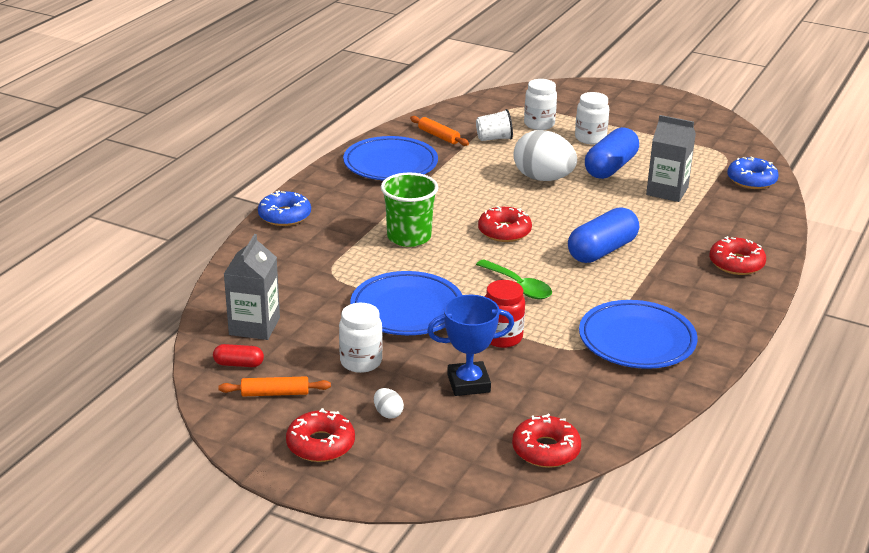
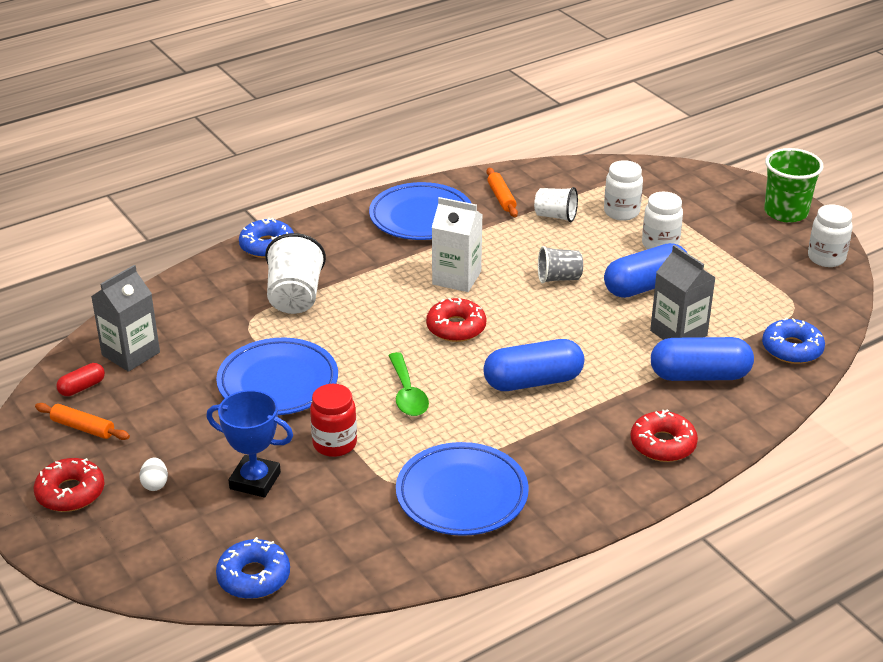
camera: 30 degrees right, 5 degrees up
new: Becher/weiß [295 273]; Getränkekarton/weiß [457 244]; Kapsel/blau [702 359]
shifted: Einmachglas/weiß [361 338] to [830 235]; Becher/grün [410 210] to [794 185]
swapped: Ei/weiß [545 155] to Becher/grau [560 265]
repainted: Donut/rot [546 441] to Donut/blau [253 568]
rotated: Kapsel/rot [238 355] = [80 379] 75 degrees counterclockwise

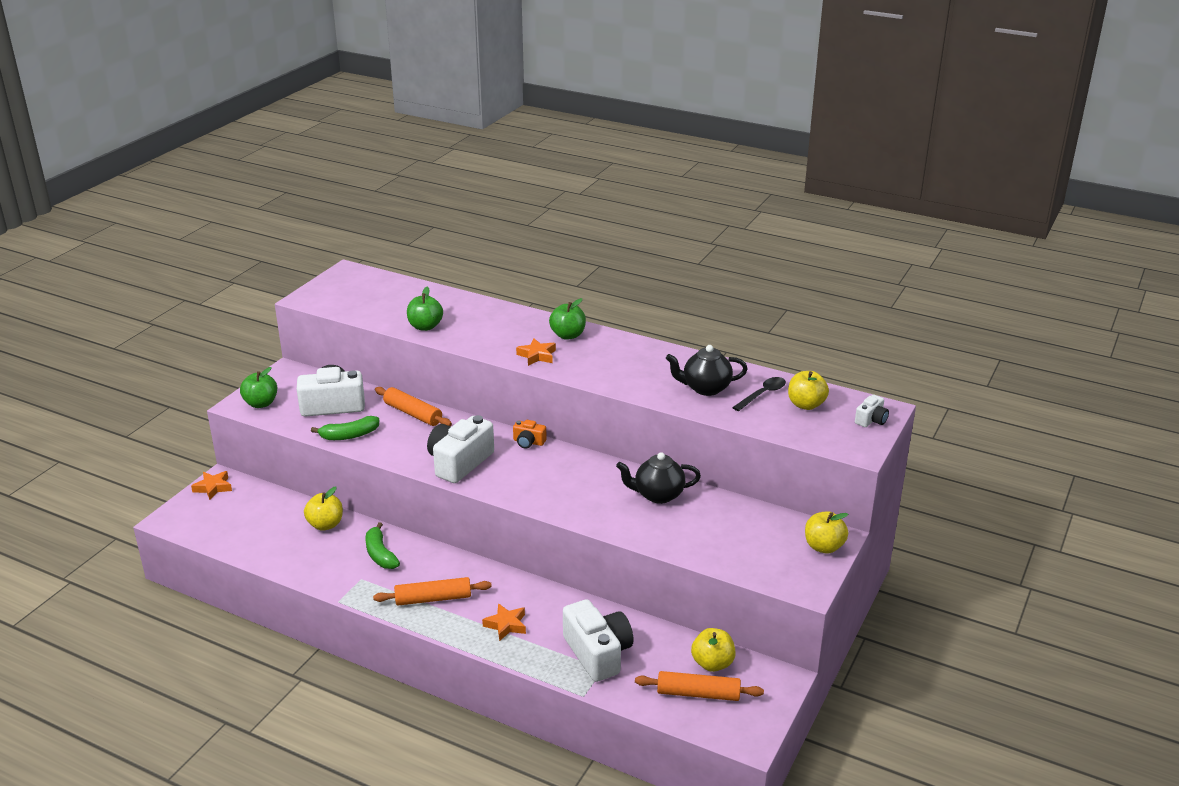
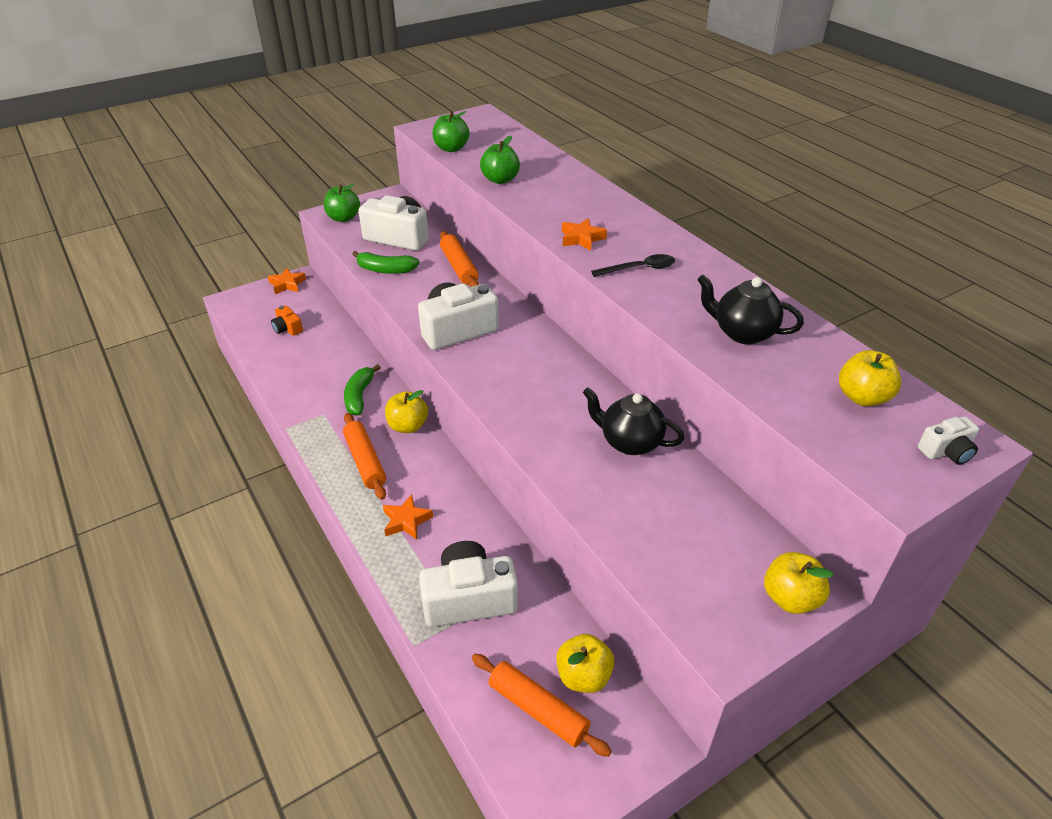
camera: 30 degrees right, 10 degrees up
shifted: Apfel/gelb [323 509] to [406 411]; Kamera/orange [530 434] to [287 320]; Apfel/grün [567 319] to [451 131]; Löffel/schwarz [759 394] to [633 265]
rotated: Nudelholz/orange [432 591] = [364 456] 45 degrees clockwise; Kamera/weiß [598 640] = [468 584] 105 degrees counterclockwise

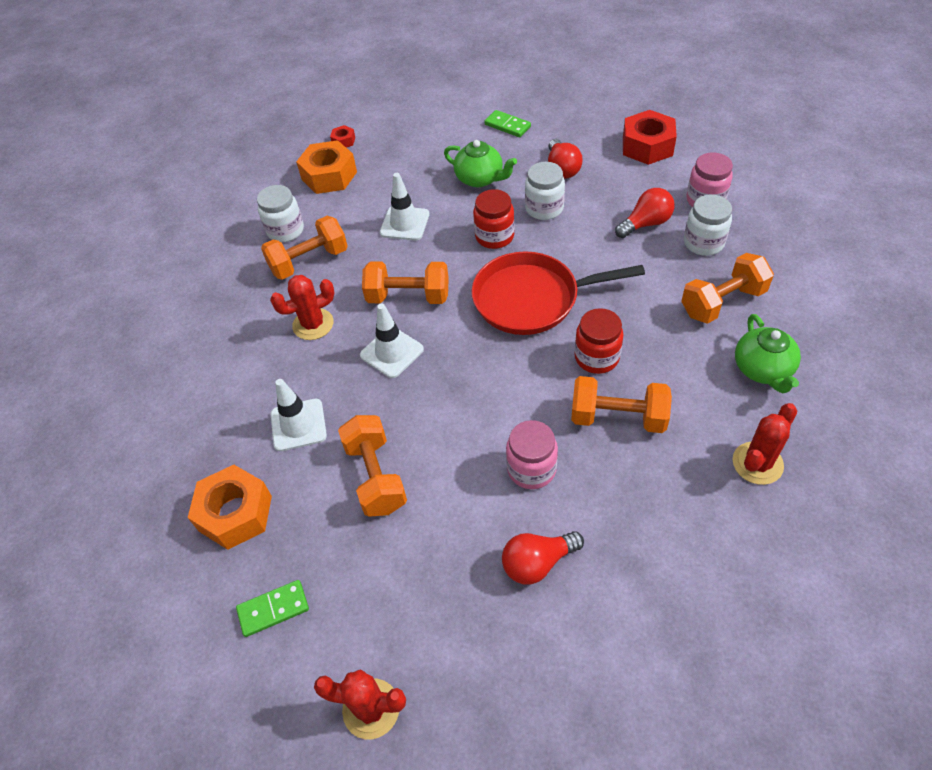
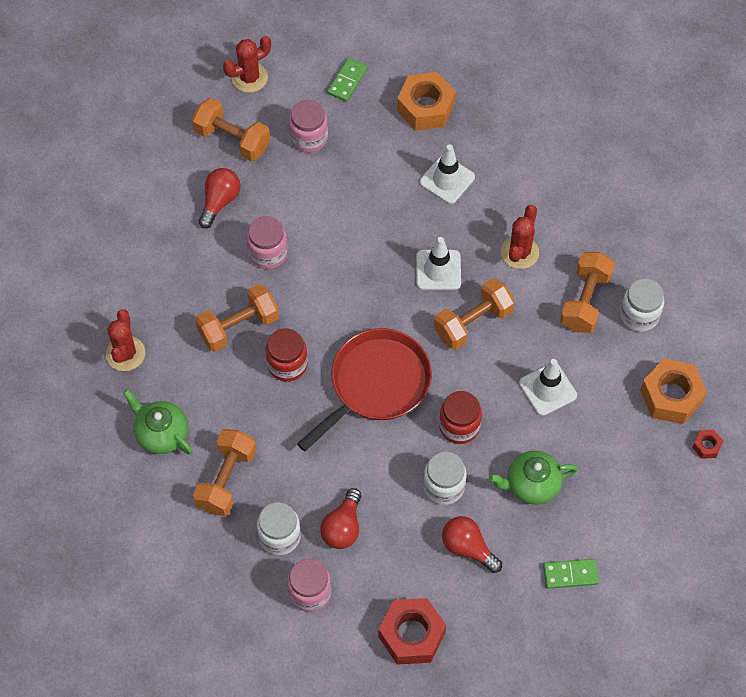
camera: 135 degrees right, 10 degrees up
new: Einmachglas/rosa [308 126]
shifted: Hantel/orange [372 466] to [231 129]

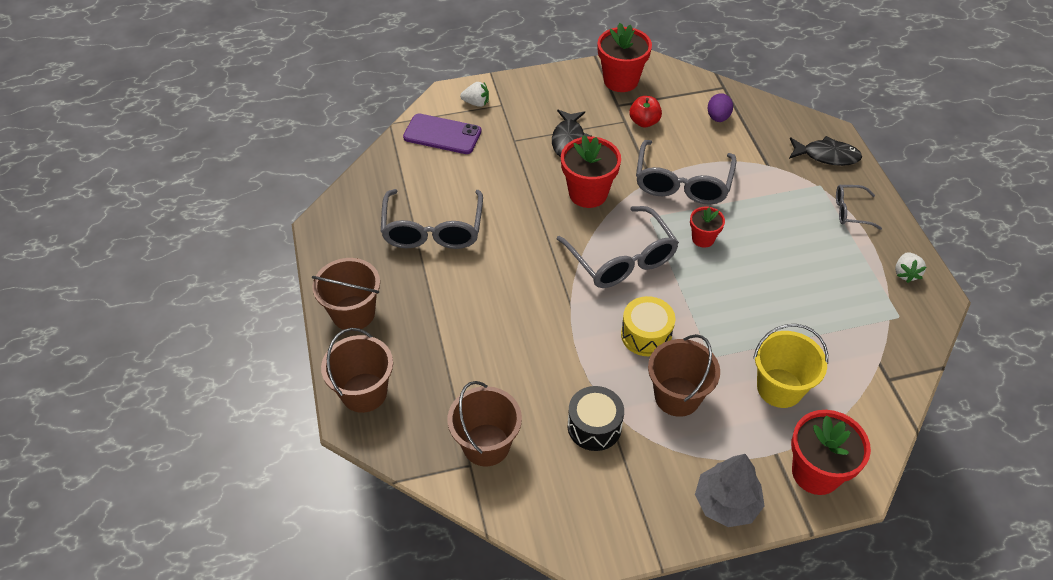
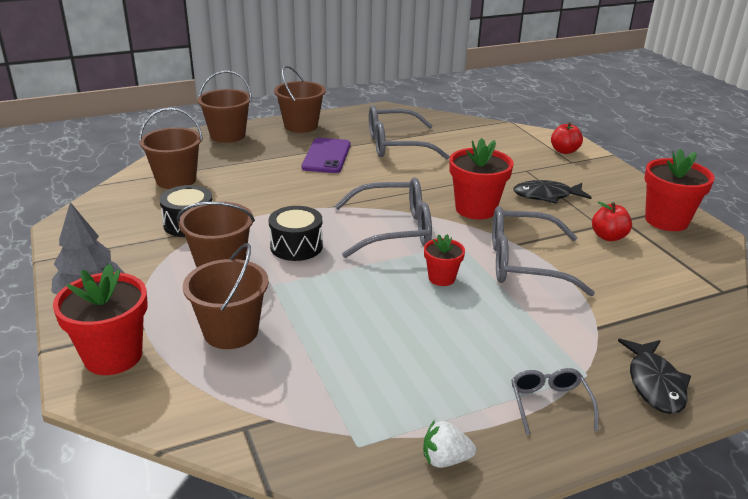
camera: 80 degrees right, 20 degrees down
gone: Ei/lila [720 107]
shifted: Handy/lila [442 133] to [326 155]
swapped: Erdbeere/weiß [474 94] to Apfel/rot [567 138]
repainted: Trommel/gelb [648 326] to Trommel/schwarz [296 233]; Eimer/gelb [790 366] to Eimer/braun [226 296]
rotated: Brille/grau [618 247] = [383 217] 150 degrees counterclockwise

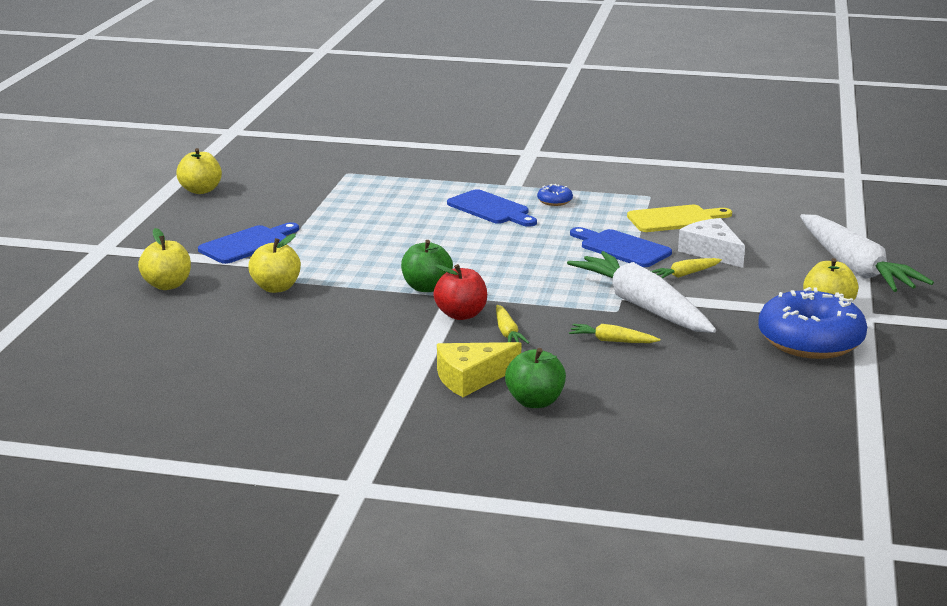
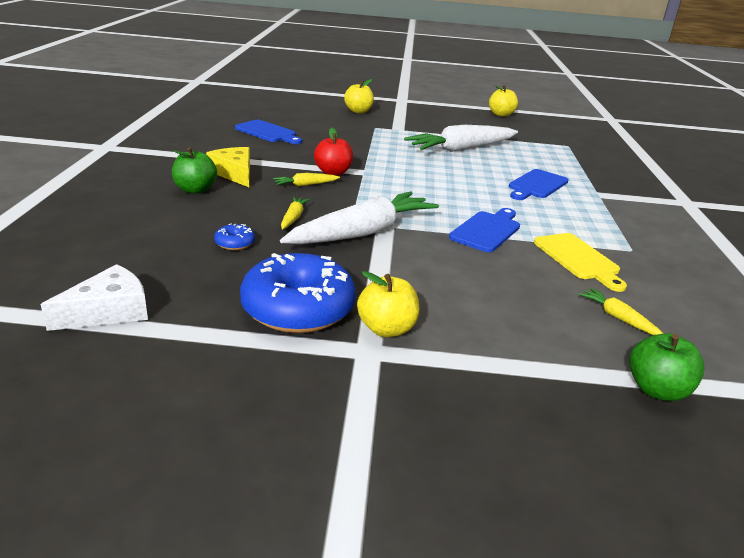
camera: 80 degrees right, 5 degrees up
gone: Apfel/gelb [274 263]
shifted: Schneidebrett/blau [248 243] to [268 132]; Apfel/grün [427 266] to [667 367]; Donut/blau [555 195] to [234 237]; Karotte/gelb [686 268] to [620 311]; Käse/weiß [711 243] to [94 297]; Karotte/weiß [867 253] to [461 138]

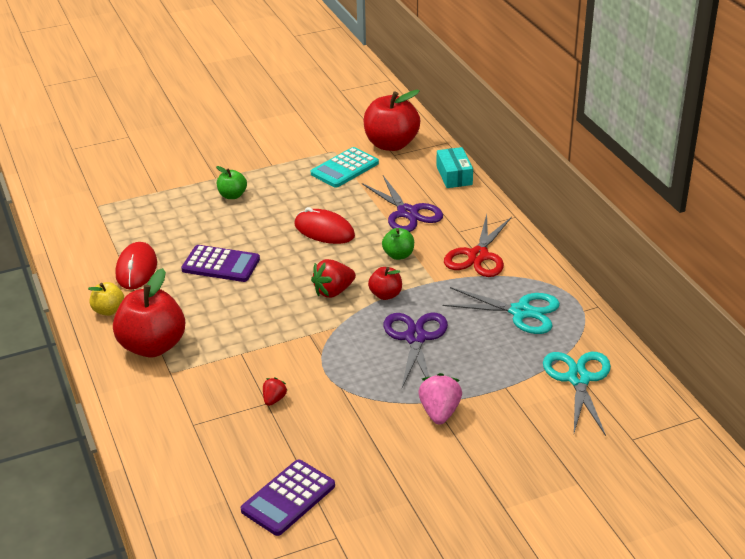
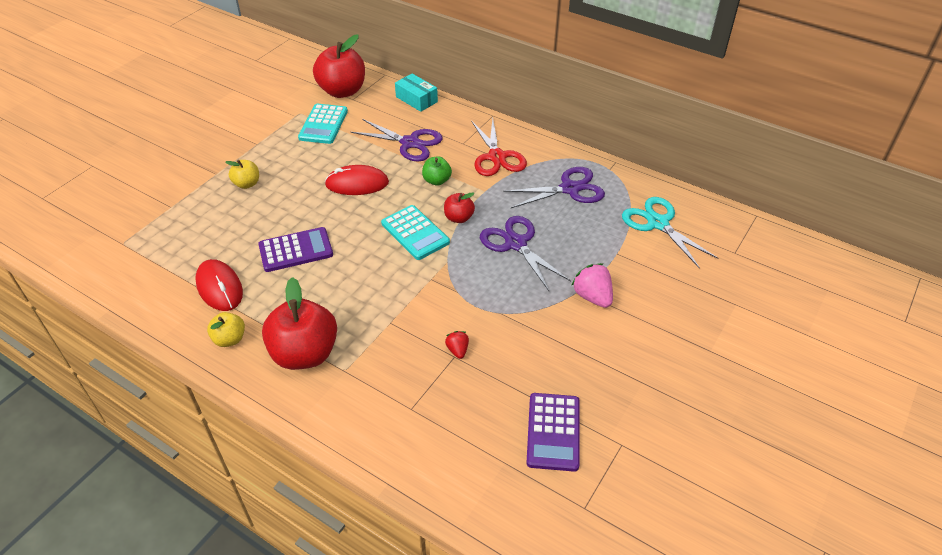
camera: 35 degrees left, 10 degrees up
swapped: Erdbeere/rot [333 278] to Taschenrechner/türkis [415 232]
repainted: Apfel/grün [231 182] to Apfel/gelb [242 174]; Schere/türkis [501 310] to Schere/lila [554 187]

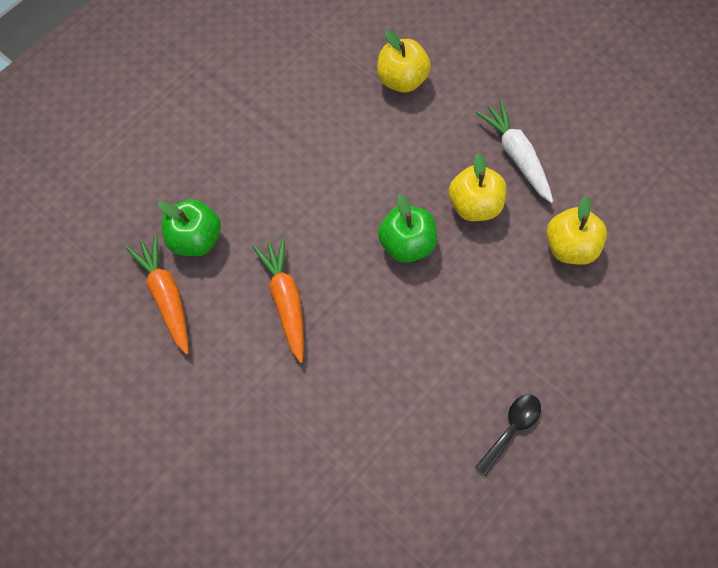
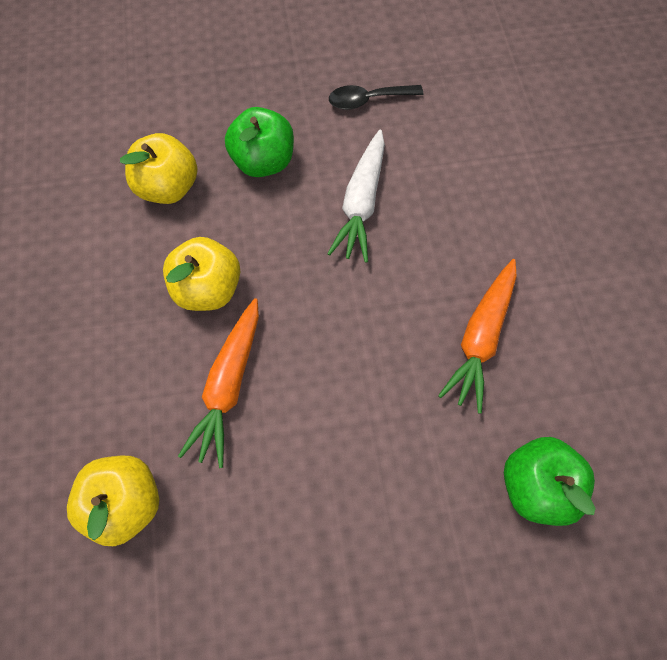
camera: 140 degrees left, 0 degrees up
shifted: Karotte/orange [157 294] to [218 383]; Apfel/grün [407 228] to [259 142]; Karotte/weiß [514 151] to [356 196]

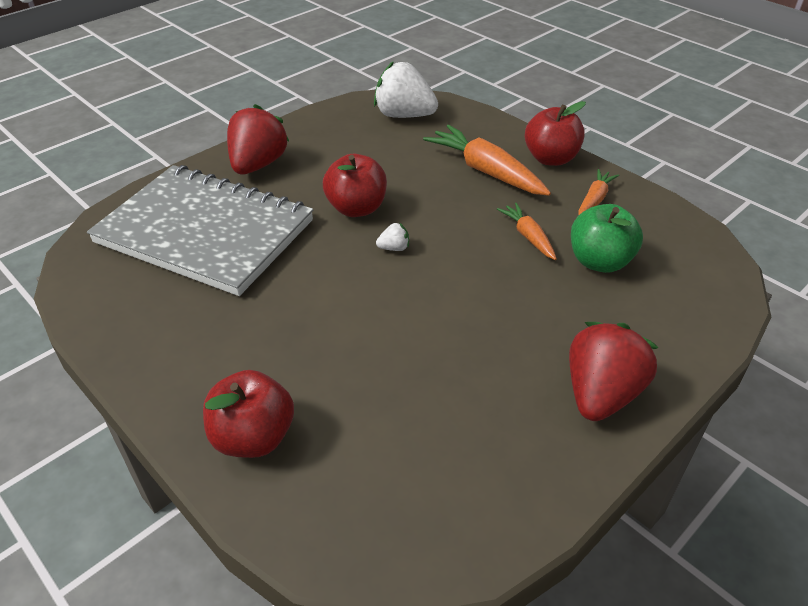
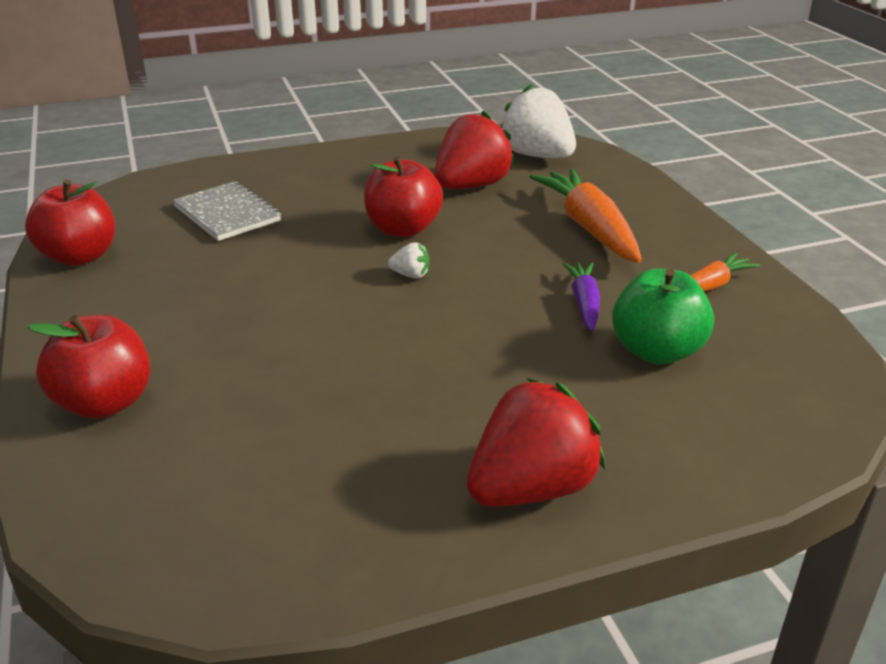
camera: 25 degrees right, 10 degrees down
shifted: Erdbeere/rot [258 139] to [474 150]; Apfel/rot [555 133] to [70 223]
repainted: Karotte/orange [527 231] to Karotte/lila [581 296]
scaled: Notizbuch/grau [200 230] = [227 211] x0.46

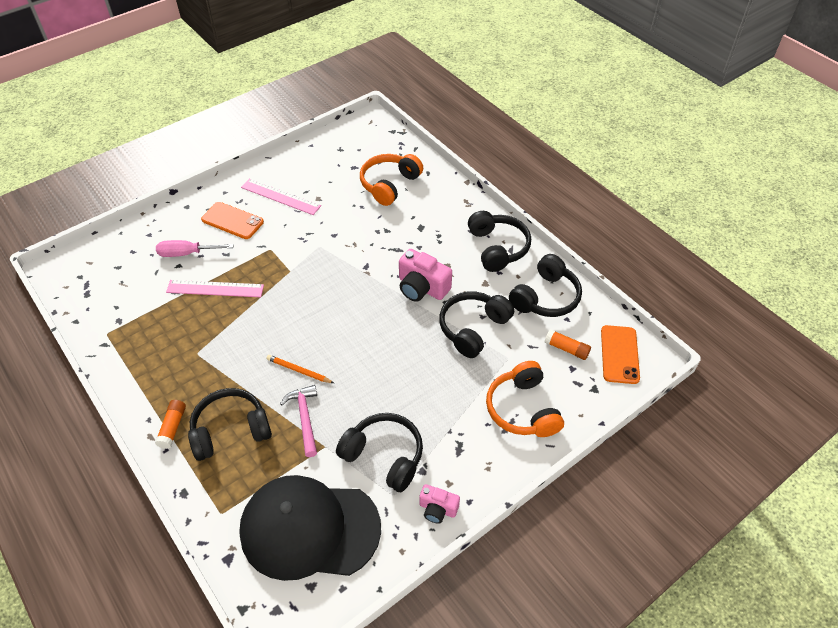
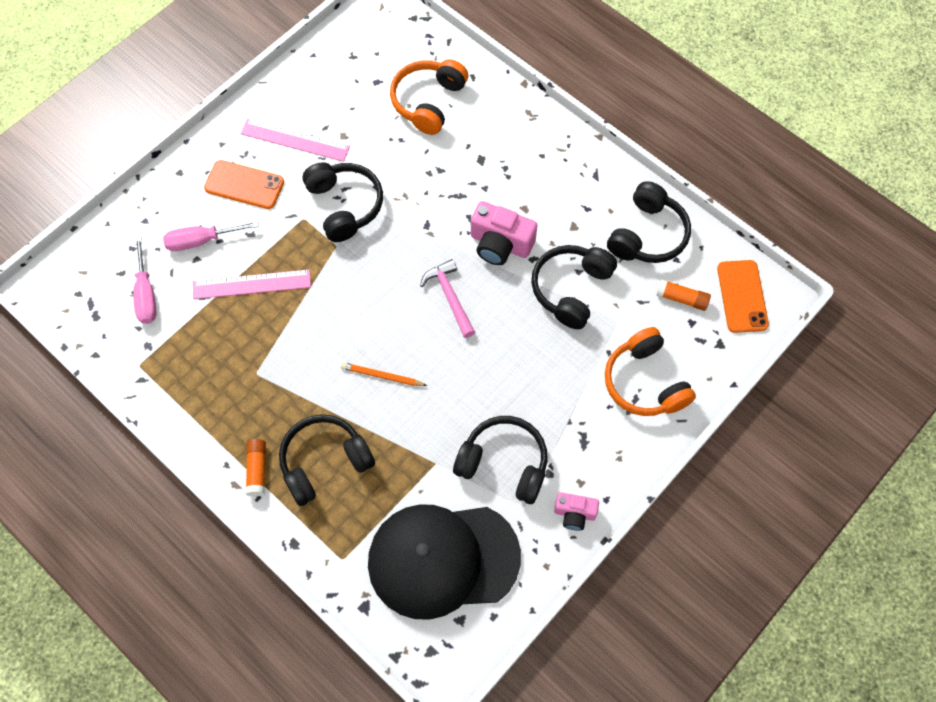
camera: 10 degrees left, 15 degrees up
new: Schraubenzieher/rosa [145 280]
shifted: Hammer/rosa [298 421] to [447 298]; Kopfhörer/schwarz [499 241] to [343 202]

